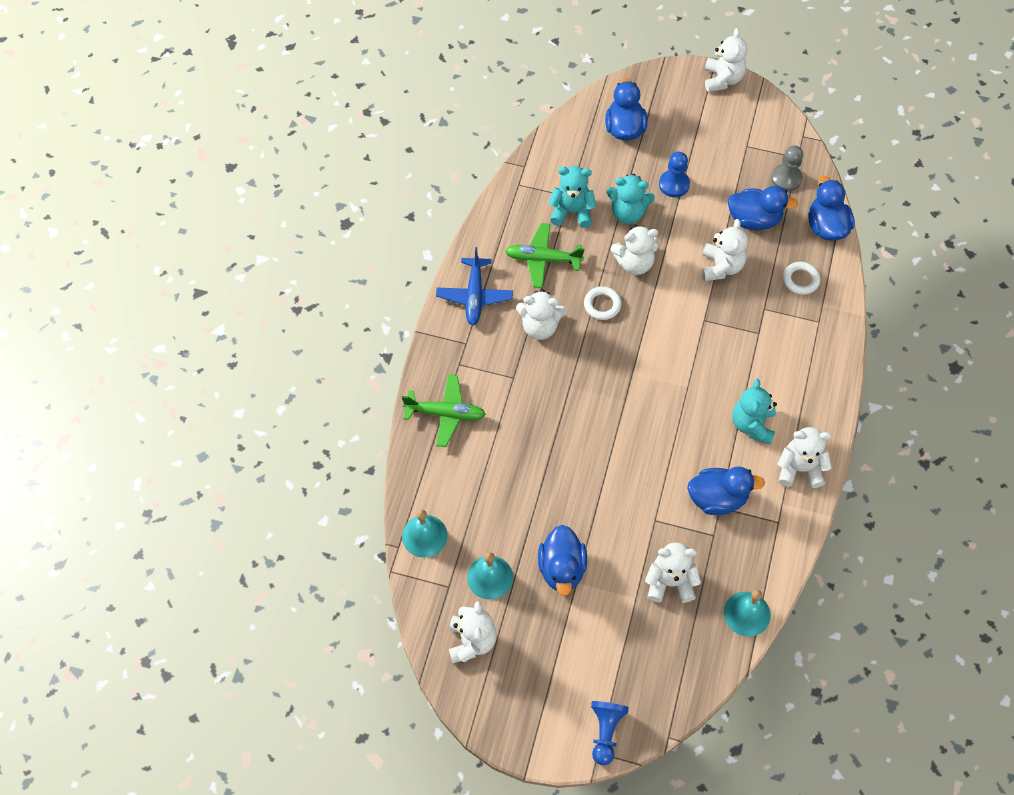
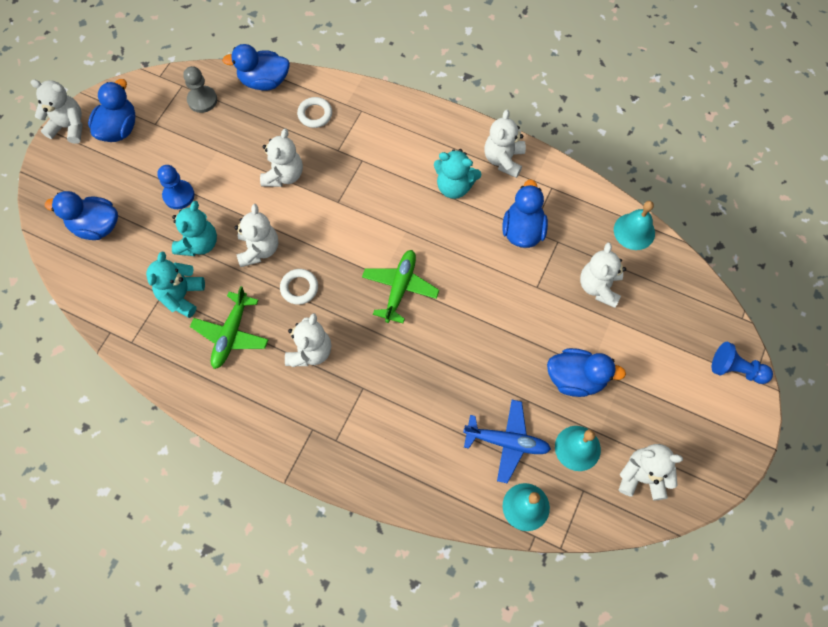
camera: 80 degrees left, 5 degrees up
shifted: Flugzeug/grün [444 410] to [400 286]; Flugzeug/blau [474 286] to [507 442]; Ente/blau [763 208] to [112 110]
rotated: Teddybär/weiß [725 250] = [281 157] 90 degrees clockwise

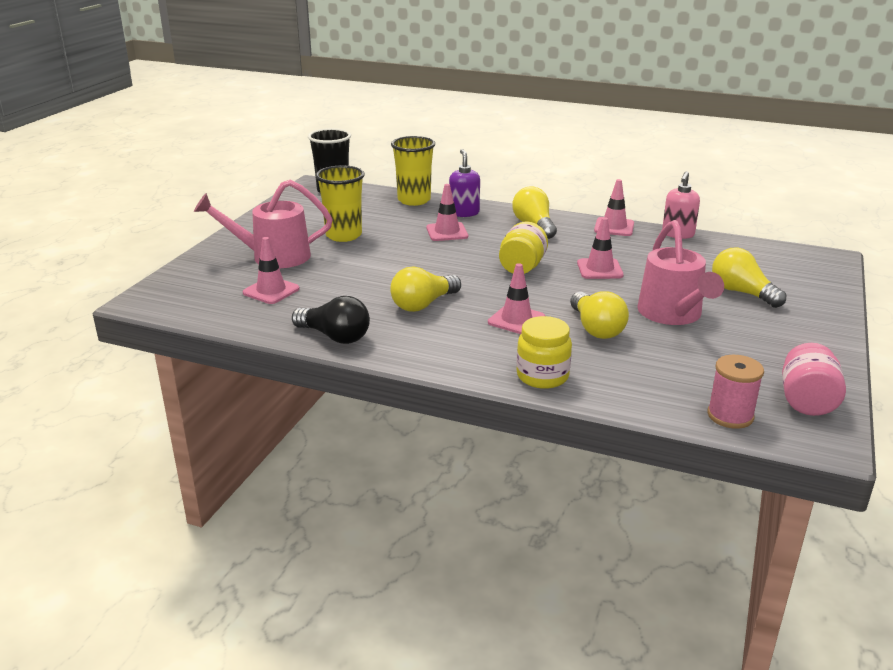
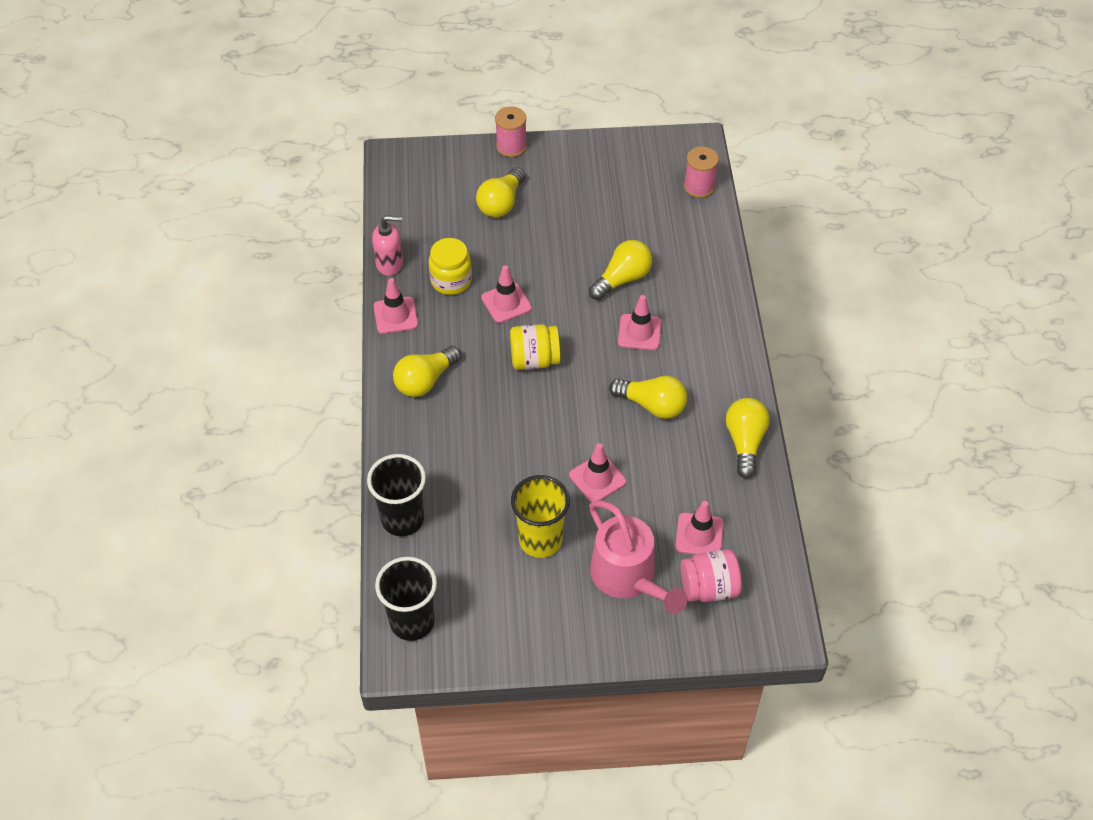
camera: 115 degrees left, 25 degrees up
gone: Seifenspender/lila [464 183]; Gießkanne/rosa [680 272]
new: Garnrolle/rosa [511 131]
shifted: Leitkegel/rosa [447 212] to [597 472]; Einmachglas/gelb [544 352] to [450 266]; Einmachglas/rosa [814 379] to [711 575]
repainted: Glühbirne/schwarz [331 320] to Glühbirne/gelb [748 438]; Becher/gelb [413 171] to Becher/schwarz [396 495]

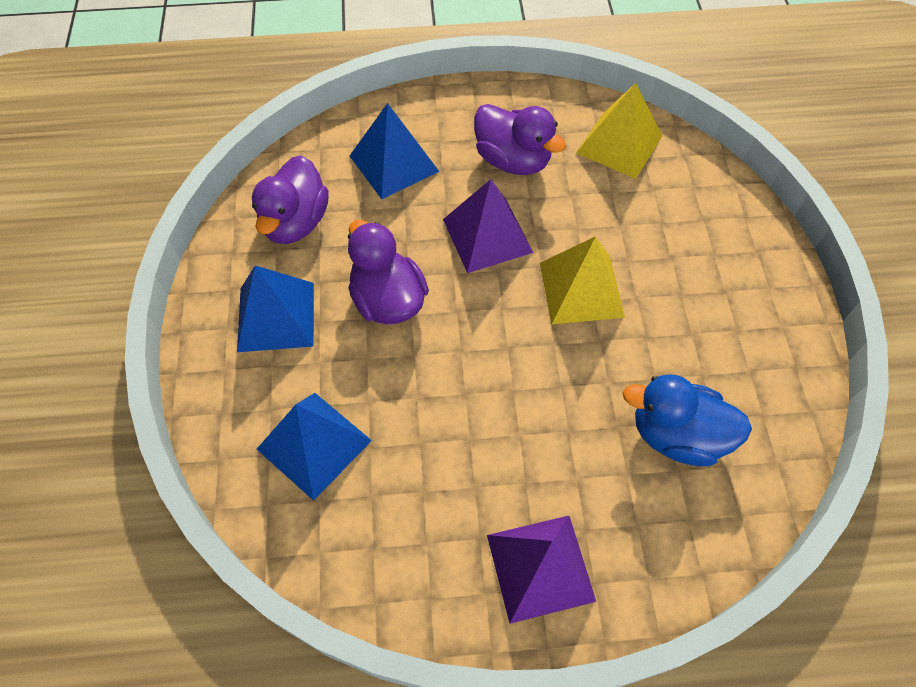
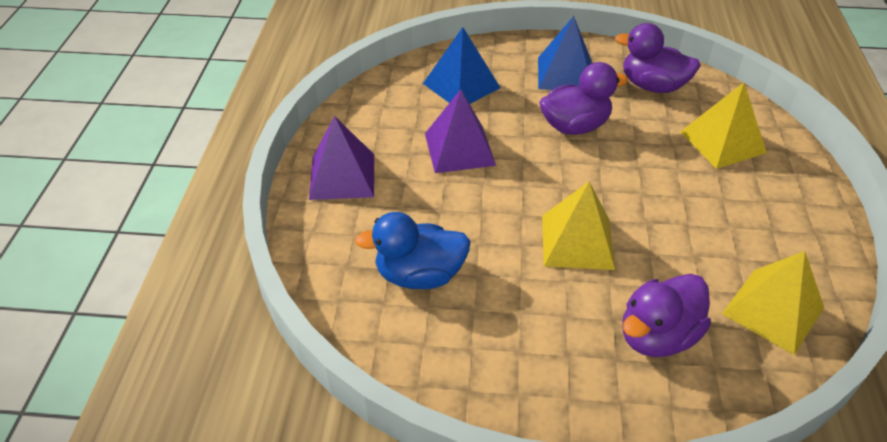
camera: 100 degrees right, 15 degrees down
shifted: Pyramide/lila [488 226] to [460 131]; Ente/lila [520 139] to [666 315]
repainted: Pyramide/blau [394 151] to Pyramide/gelb [723 125]
rotated: Ente/blau [687 420] = [413 250] 120 degrees counterclockwise

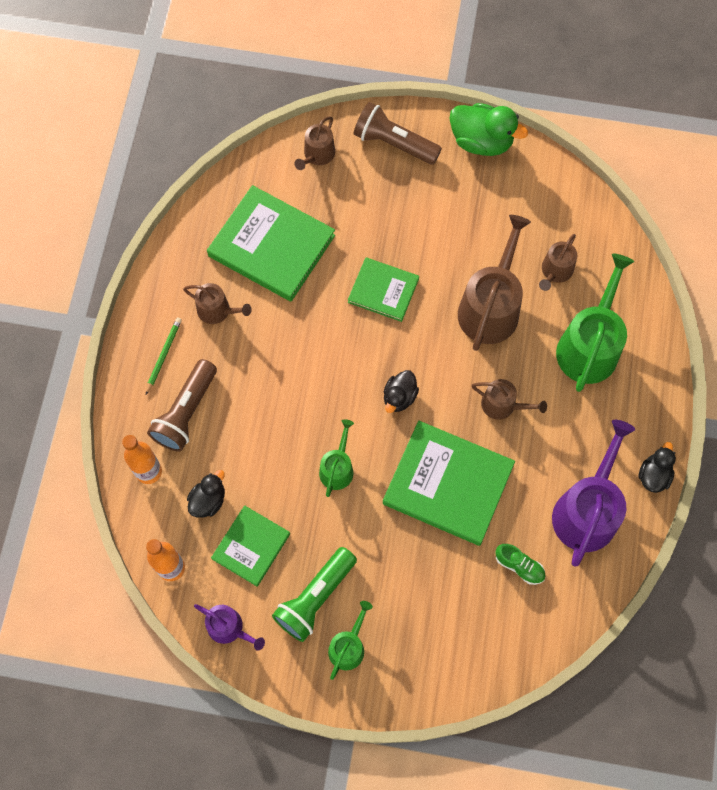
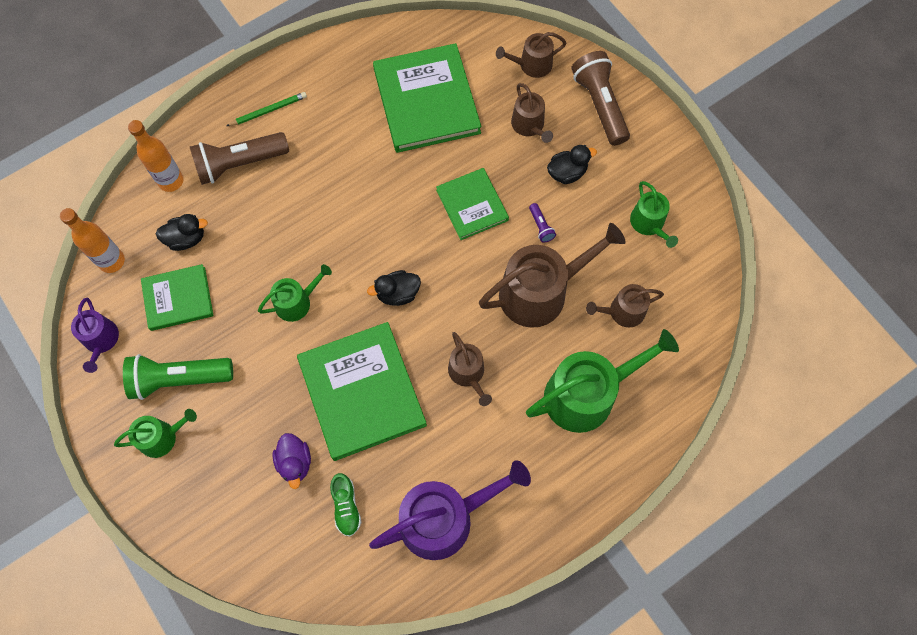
camera: 45 degrees right, 0 degrees up
gone: Ente/grün [488 129]
new: Ente/lila [292 461]; Taschenlampe/lila [542 223]; Gießkanne/grün [654 214]
shifted: Gießkanne/braun [217 303] to [532 113]; Ente/schwarz [657 467] to [572 164]

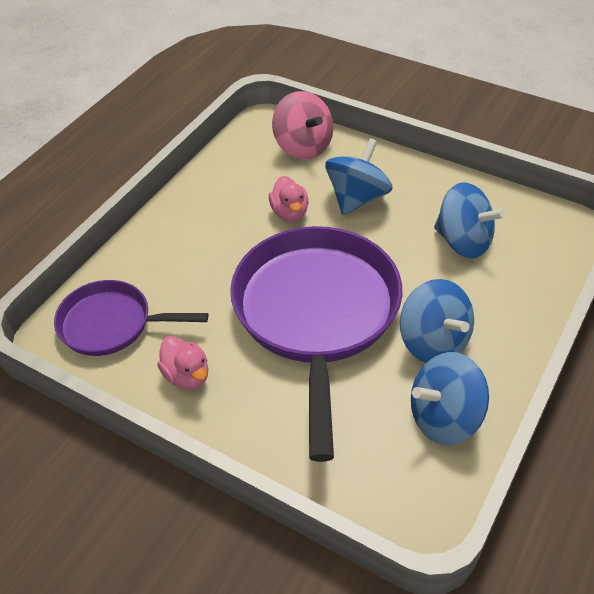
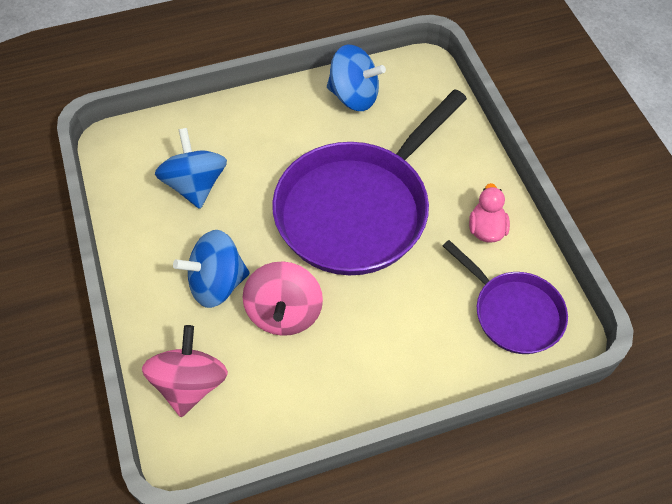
camera: 140 degrees left, 10 degrees up
gone: Kreisel/blau [437 321]
swapped: Ente/rosa [289 199] to Kreisel/rosa [283 298]

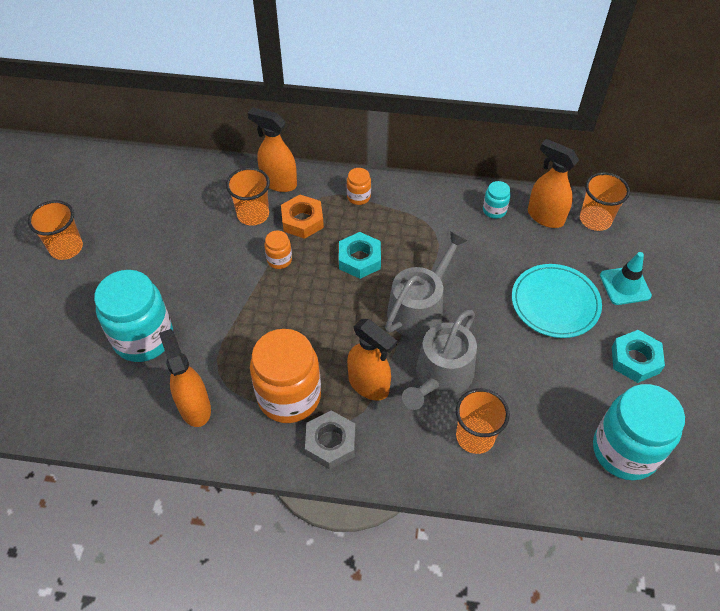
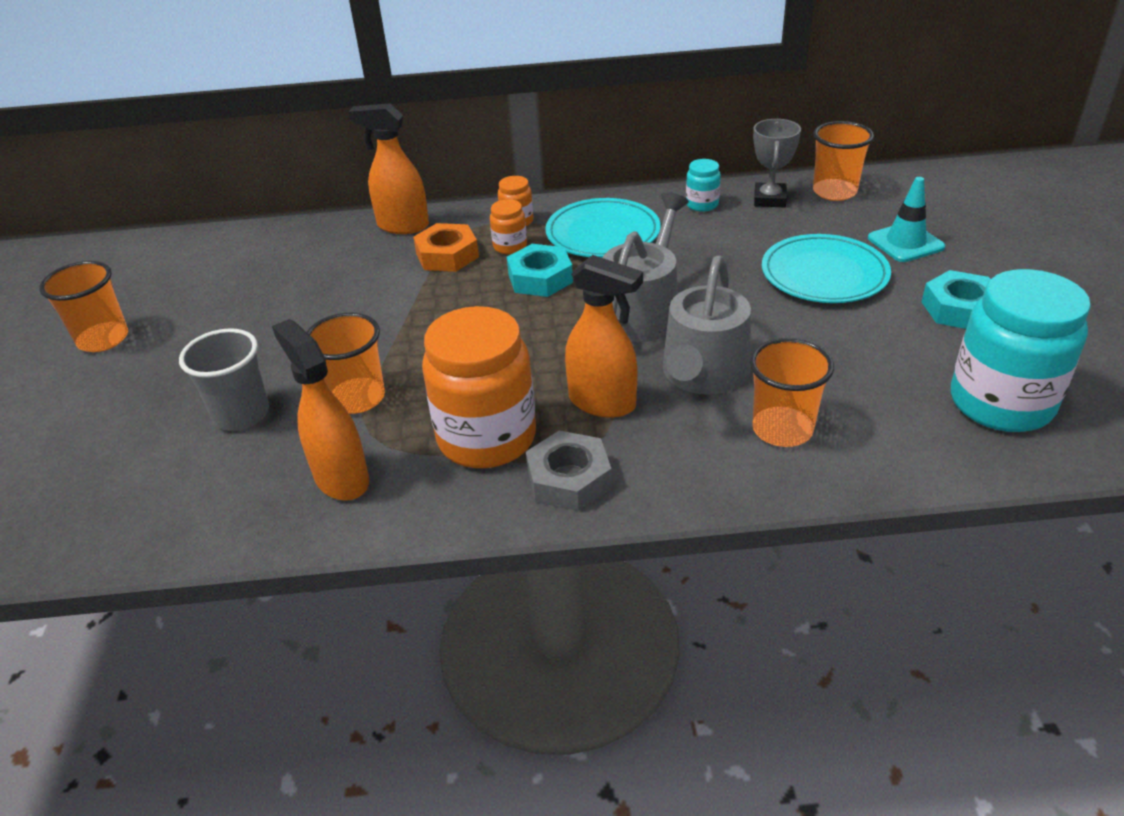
camera: 10 degrees left, 15 degrees down
new: Teller/türkis [603 228]
shifted: Becher/orange [248 196] to [346 363]; Einmachglas/orange [278 250] to [508 226]
swapped: Einmachglas/türkis [133 316] to Becher/grau [224 379]; Sprühflasche/orange [553 183] to Pokal/grau [777 163]

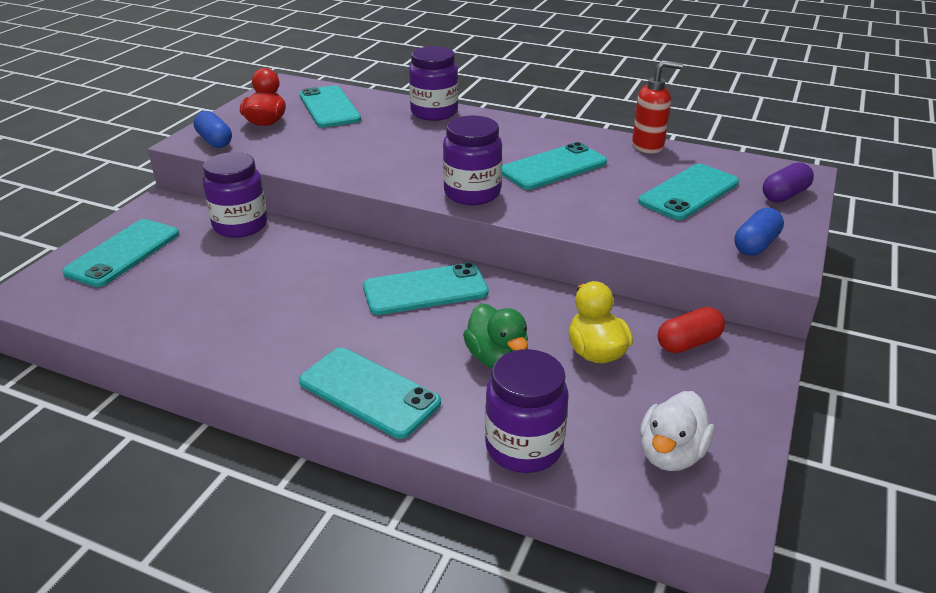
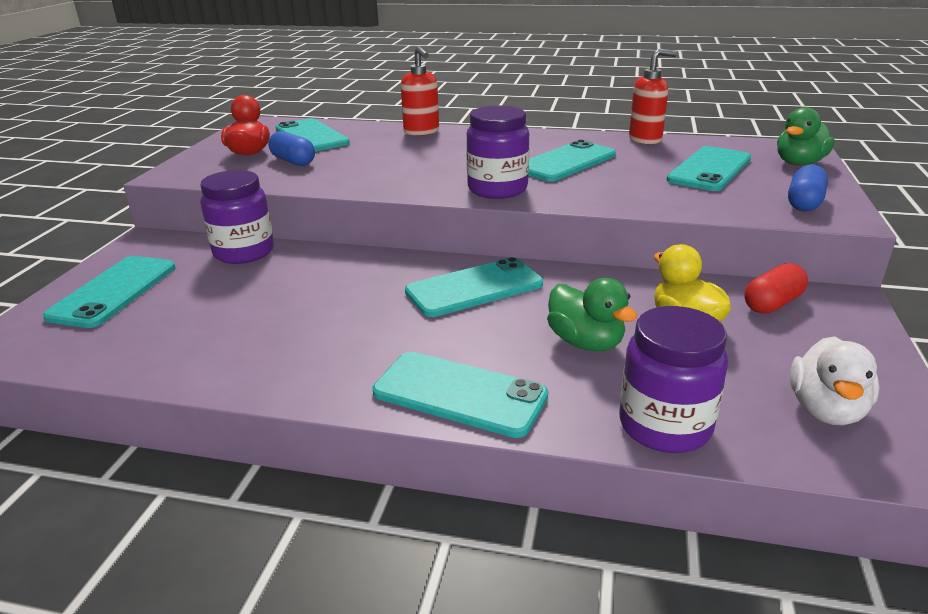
camera: 10 degrees left, 5 degrees down
shifted: Kapsel/blau [212 129] to [291 148]
swapped: Einmachglas/lila [433 83] to Seifenspender/rot [420 91]; Kapsel/lila [788 182] to Ente/grün [806 136]

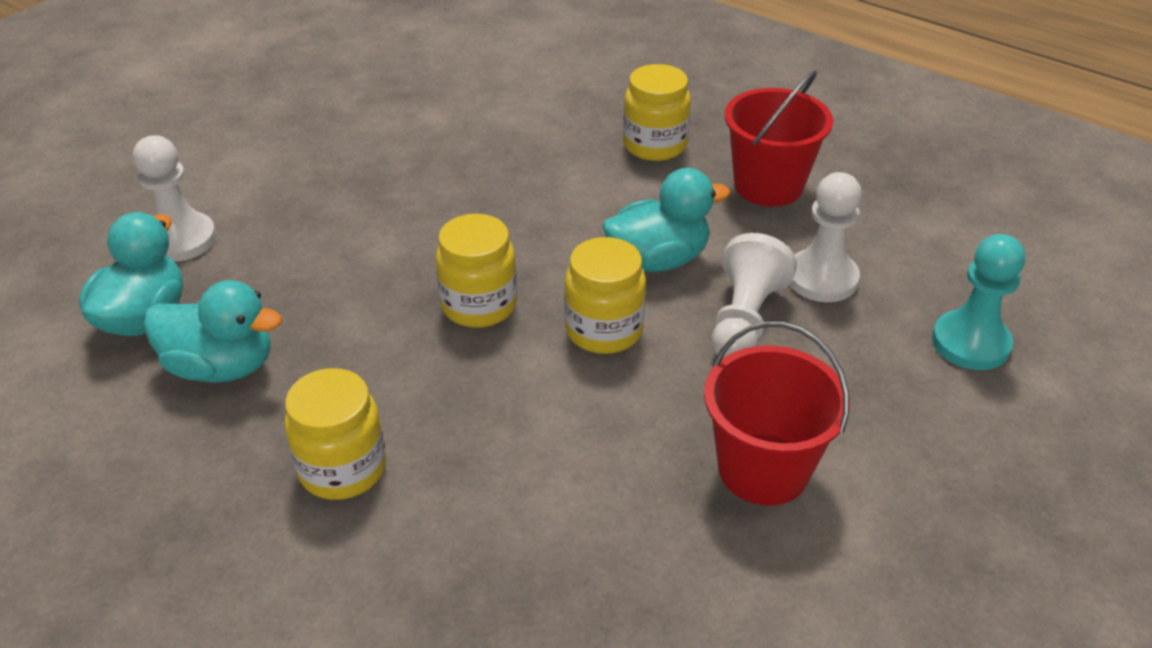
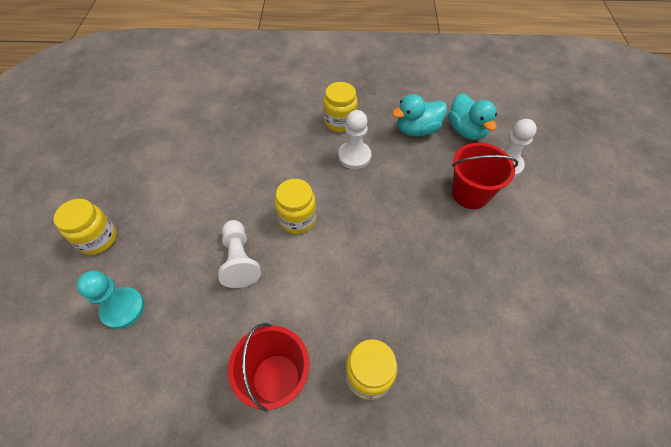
camera: 145 degrees right, 15 degrees up
gone: Ente/türkis [666 220]
shifted: Einmachglas/gelb [476 271] to [85 227]; Eimer/rot [777 413] to [485 176]; Bauer/weiß [825 237] to [354 139]

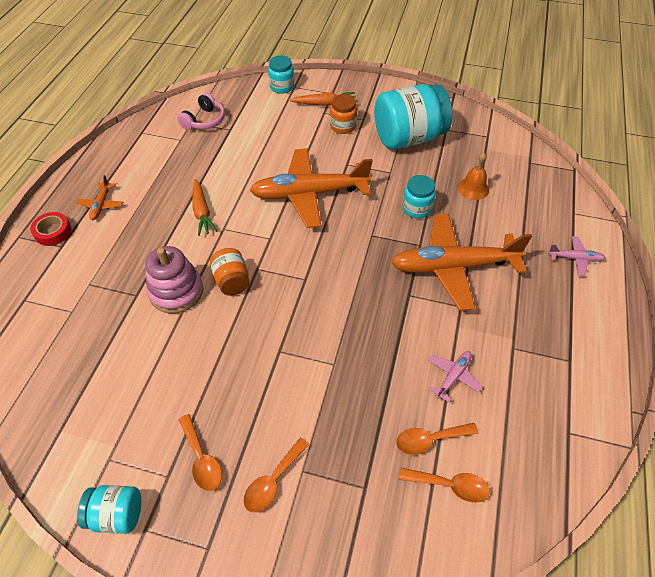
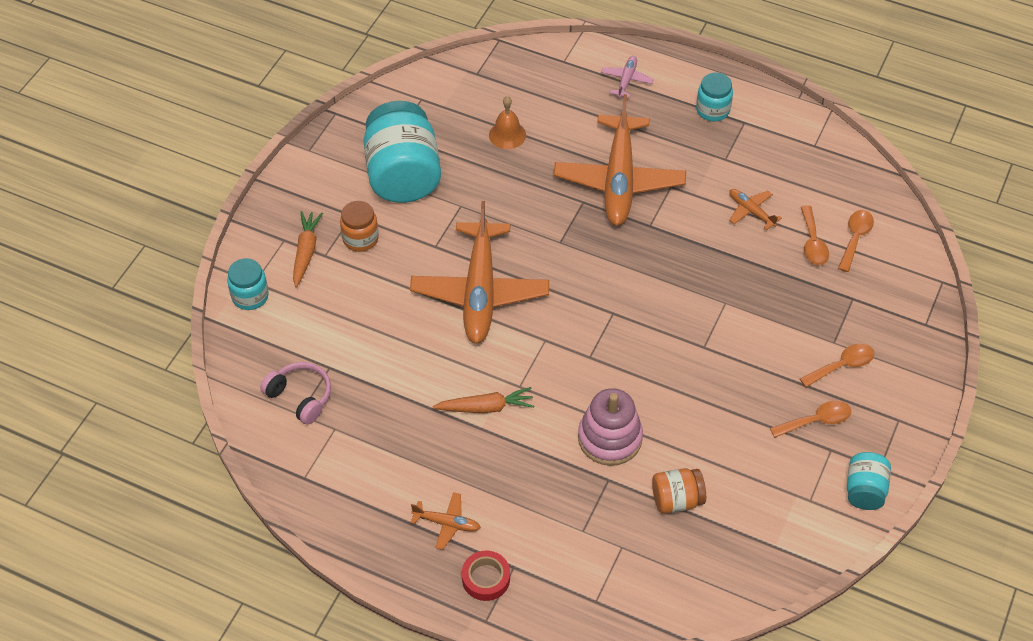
camera: 80 degrees left, 0 degrees up
shifted: Einmachglas/orange [230 271] to [679 491]; Einmachglas/türkis [419 196] to [714 96]
repainted: Flugzeug/rosa [455 377] to Flugzeug/orange [755 209]
rotated: Löffel/orange [276 475] = [837 365] 75 degrees counterclockwise

